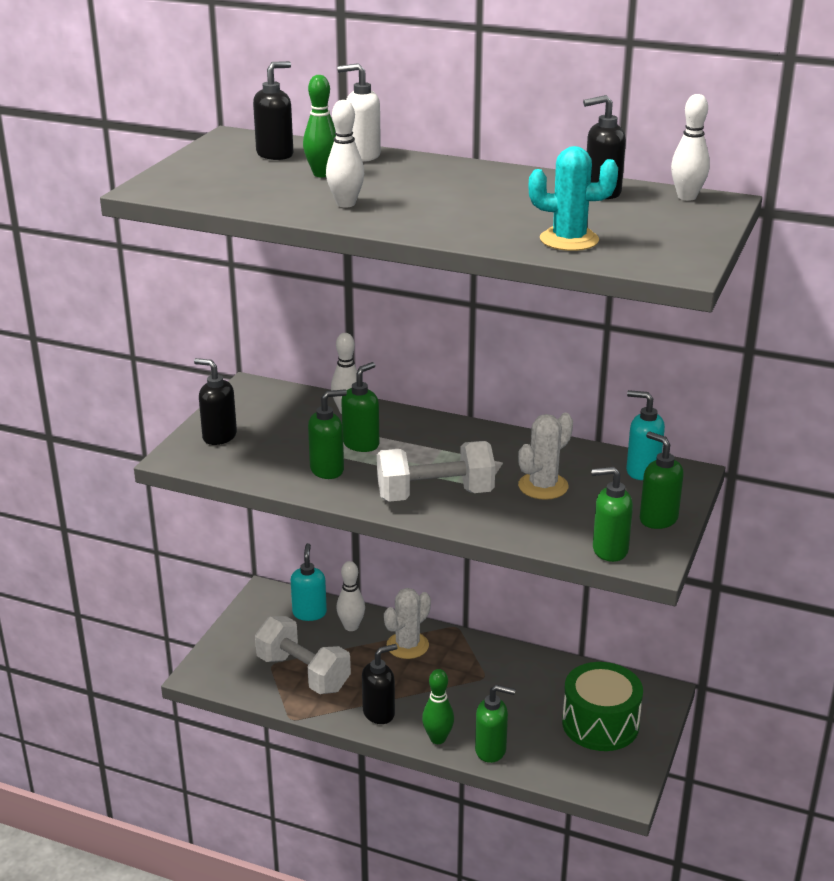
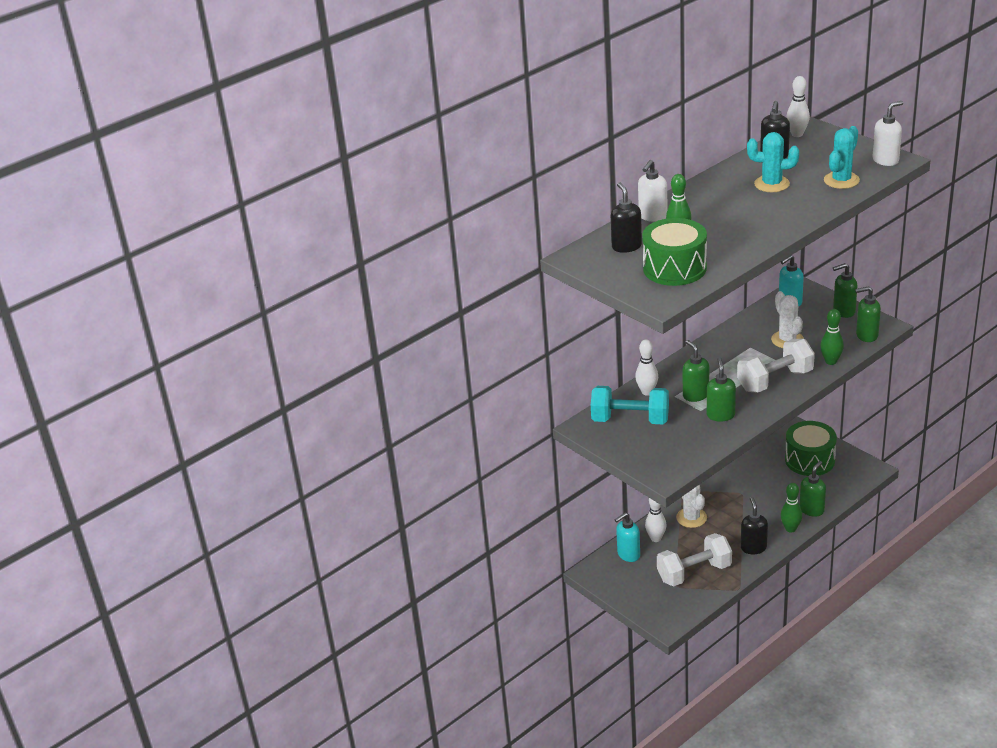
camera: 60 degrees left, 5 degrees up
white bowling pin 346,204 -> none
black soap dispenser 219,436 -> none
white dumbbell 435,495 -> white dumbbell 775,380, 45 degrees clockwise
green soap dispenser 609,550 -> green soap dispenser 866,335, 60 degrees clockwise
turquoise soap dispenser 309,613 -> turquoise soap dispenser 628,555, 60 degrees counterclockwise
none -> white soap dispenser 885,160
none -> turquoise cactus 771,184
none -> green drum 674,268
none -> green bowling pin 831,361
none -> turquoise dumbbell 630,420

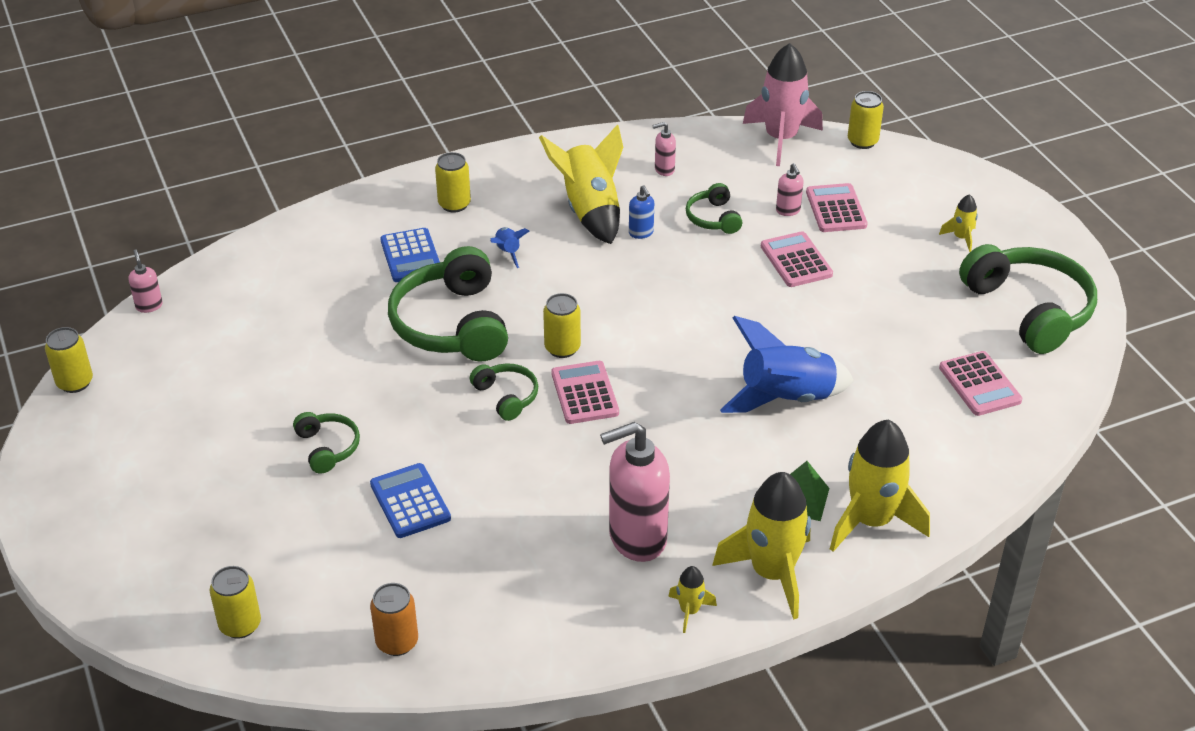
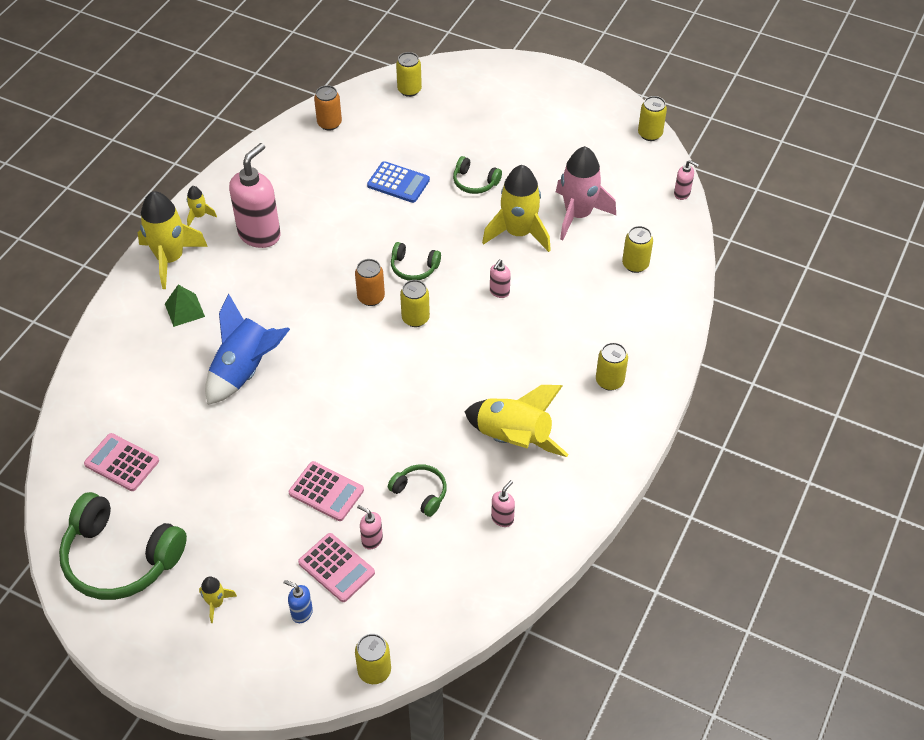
camera: 140 degrees right, 10 degrees up
pink rocket 781,139 -> pink rocket 578,215, move
blue soap dispenser 641,233 -> blue soap dispenser 301,613, move
blue rocket 508,252 -> none
blue calculator 411,256 -> none
green headphones 452,324 -> pink soap dispenser 499,292
pink calculator 584,393 -> orange can 371,297
yellow rocket 871,521 -> yellow rocket 518,233, move
none -> yellow can 635,264

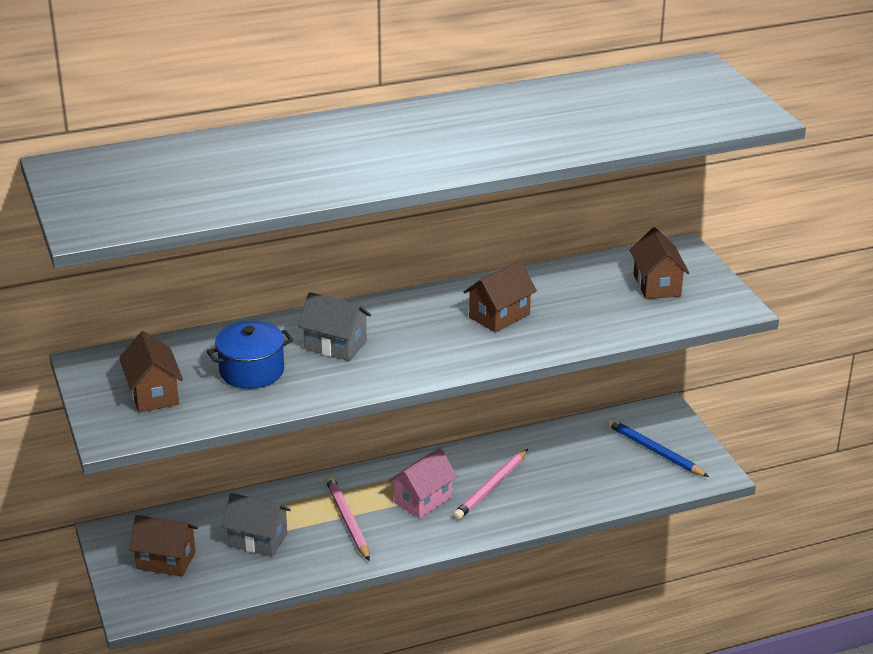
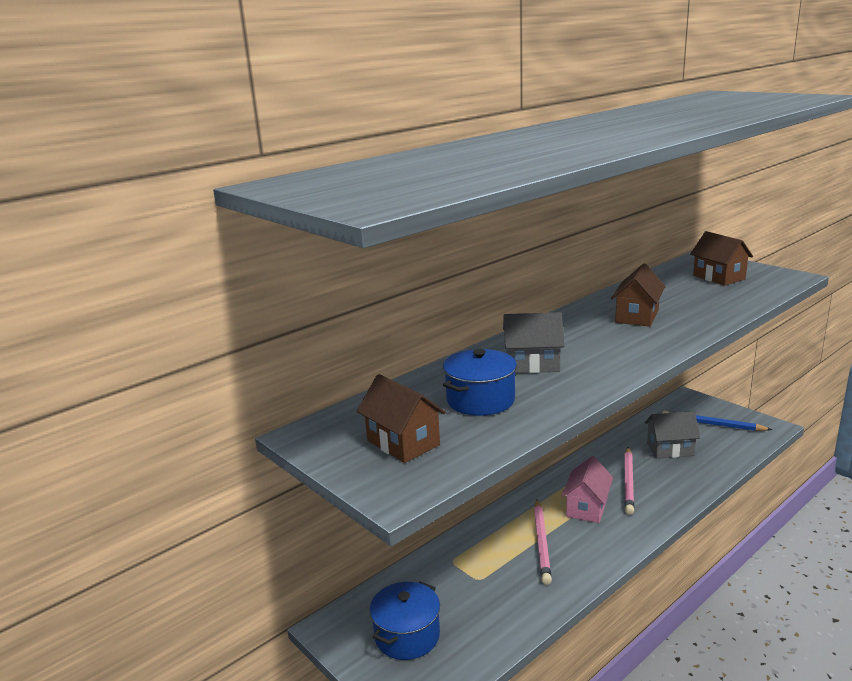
camera: 20 degrees left, 10 degrees down
pink pencil 347,520 -> pink pencil 542,543, 135 degrees counterclockwise
grey house 258,540 -> grey house 670,449, move
brown house 166,560 -> blue pot 407,635

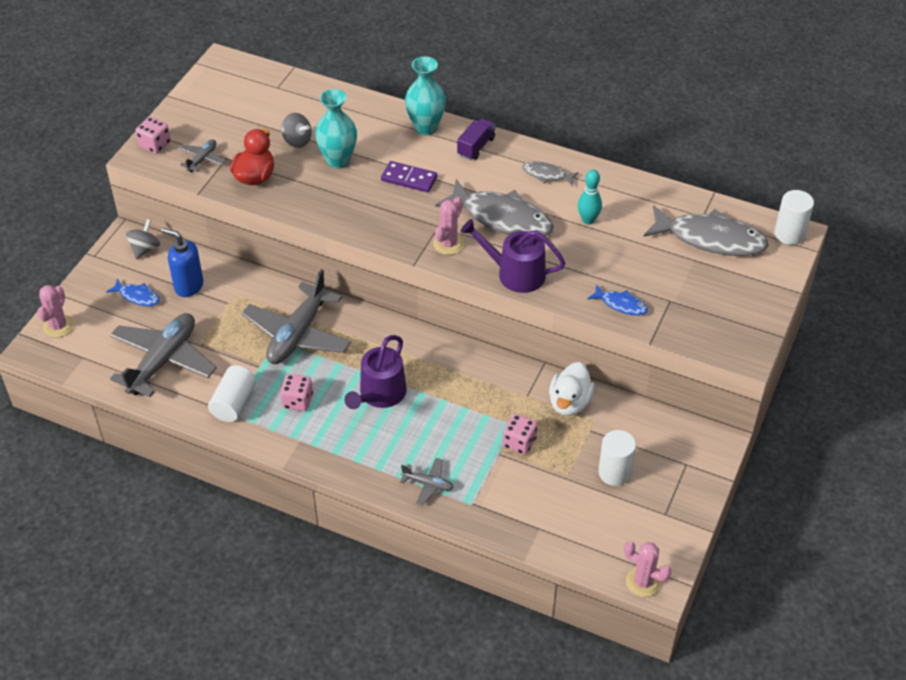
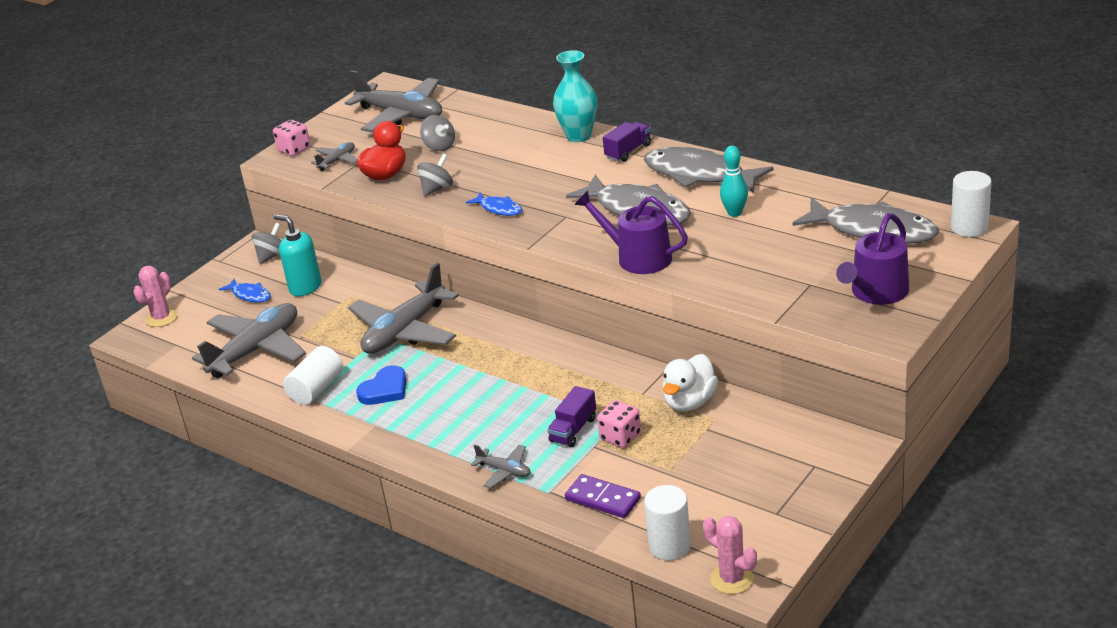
camera: 15 degrees right, 15 degrees down
turquoise vase 338,160 -> none
purple domino 409,179 -> purple domino 603,499, move
grey fish 547,175 -> grey fish 699,175, x2.09
pink cactus 448,244 -> none
blue soap dispenser 188,286 -> turquoise soap dispenser 305,287
blue fish 621,304 -> blue fish 499,209, move
purple watering can 380,394 -> purple watering can 876,292, move
pink dice 297,401 -> blue heart 385,389
white cylinder 614,472 -> white cylinder 669,546, move
none -> grey plane 401,115
none -> grey spinning top 437,189
none -> purple truck 573,429

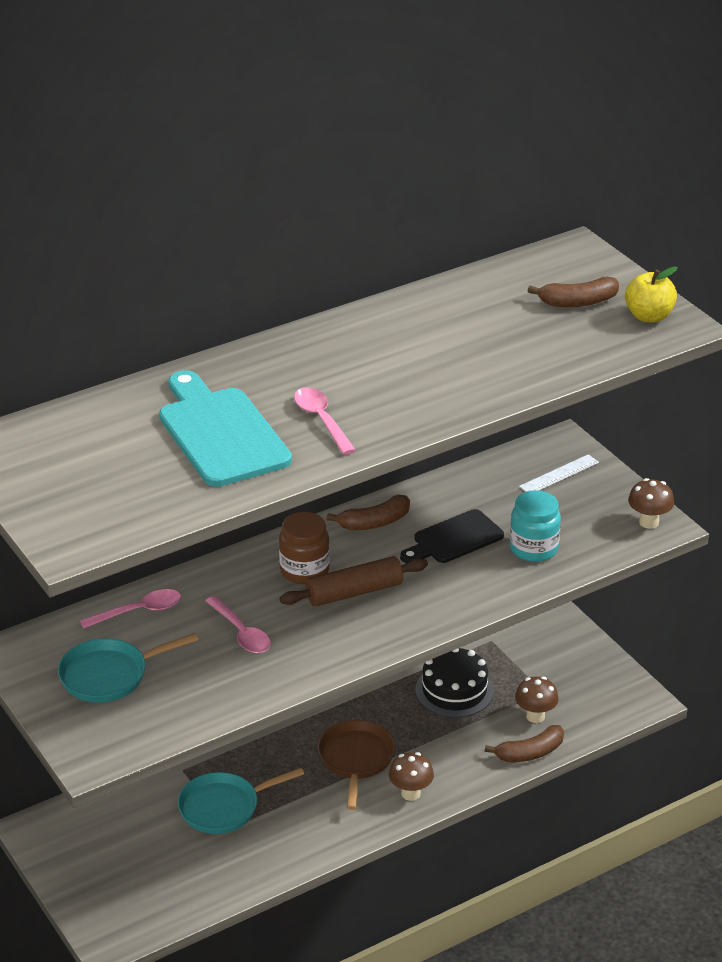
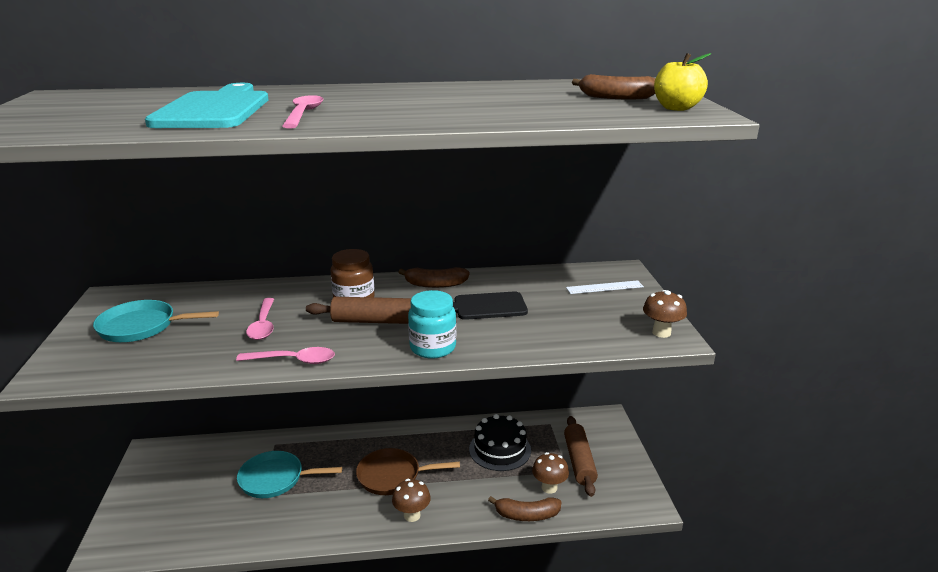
camera: 25 degrees right, 10 degrees down
turquoise jar 533,549 -> turquoise jar 433,348, move
pink spoon 138,611 -> pink spoon 293,360, move
brown pan 356,759 -> brown pan 393,476, 120 degrees counterclockwise
none -> brown rolling pin 579,461

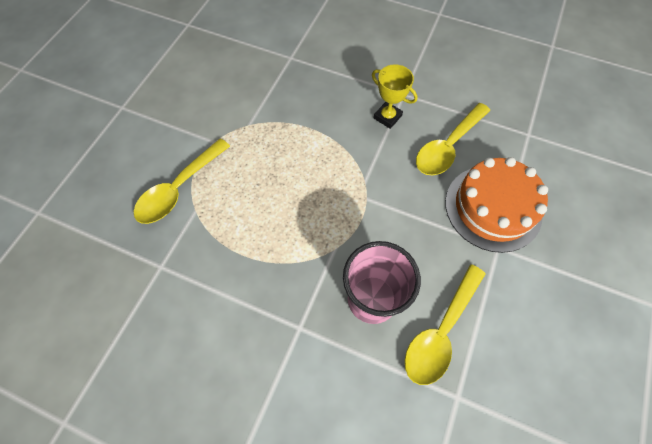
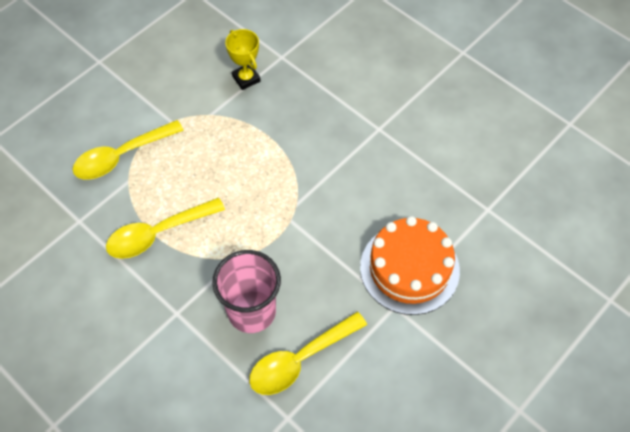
camera: 20 degrees right, 5 degrees down
yellow trophy 387,117 -> yellow trophy 246,78, move
yellow spoon 447,147 -> yellow spoon 158,233, move

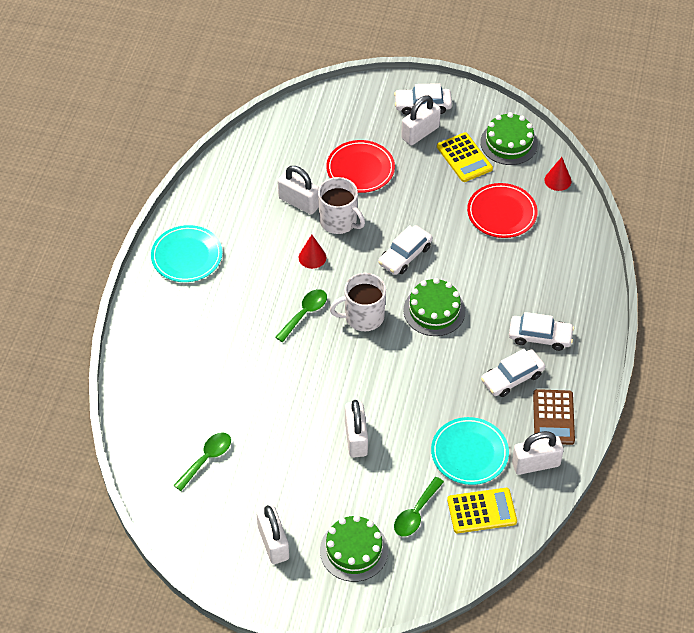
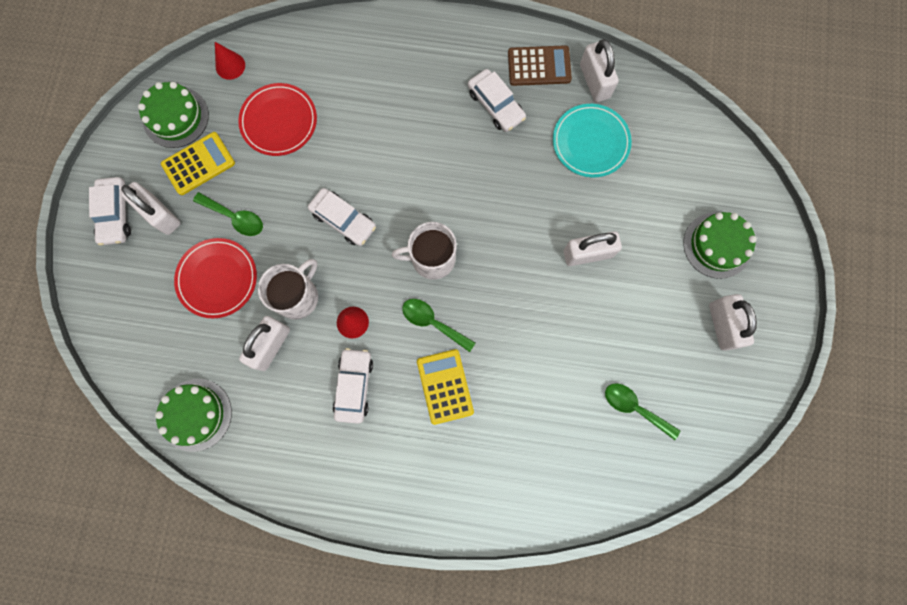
camera: 95 degrees left, 25 degrees up
turquoise plate 187,256 -> none
white mug 363,317 -> white mug 432,259, 105 degrees clockwise
green cake 434,310 -> green cake 195,414, move
white car 540,336 -> white car 354,386, move
green spoon 416,513 -> green spoon 235,217, move
yellow calculator 481,511 -> yellow calculator 445,386, move
white padlock 273,543 -> white padlock 722,325, 75 degrees counterclockwise

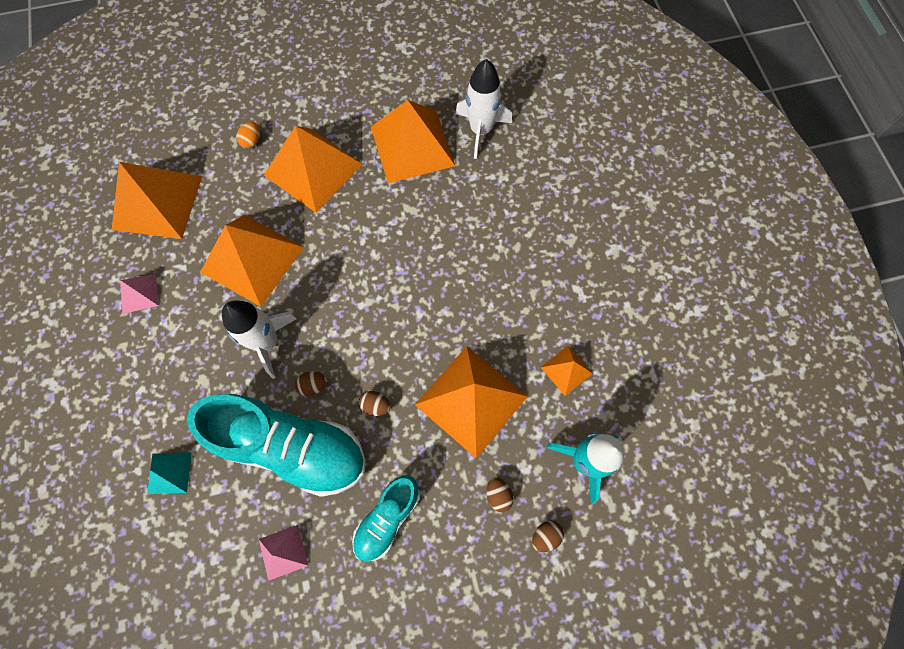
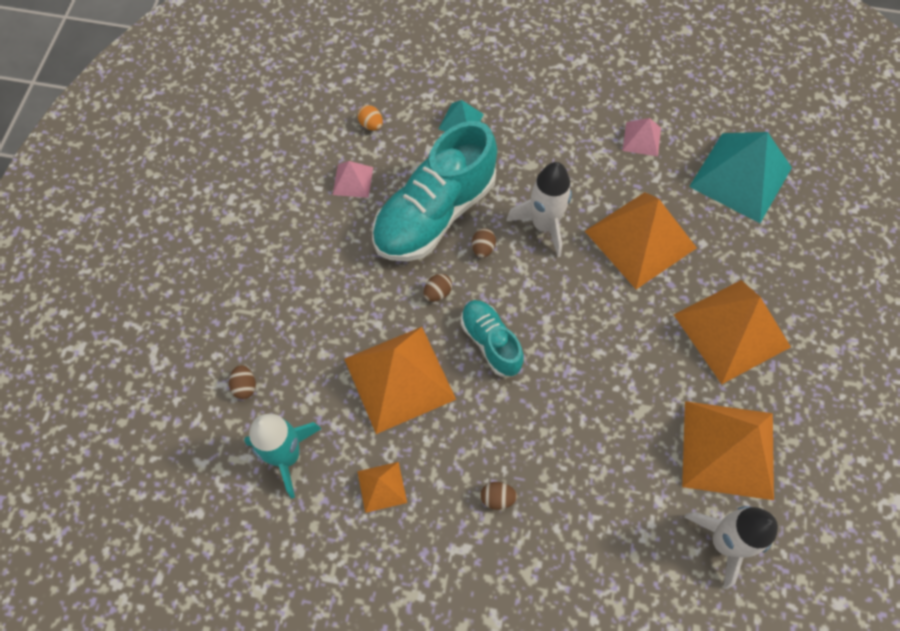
camera: 115 degrees right, 5 degrees down
orange egg 252,141 -> orange egg 371,125, move
orange pyramid 157,202 -> turquoise pyramid 740,177
turquoise shoe 387,518 -> turquoise shoe 490,342, move
brown egg 498,495 -> brown egg 497,498, move

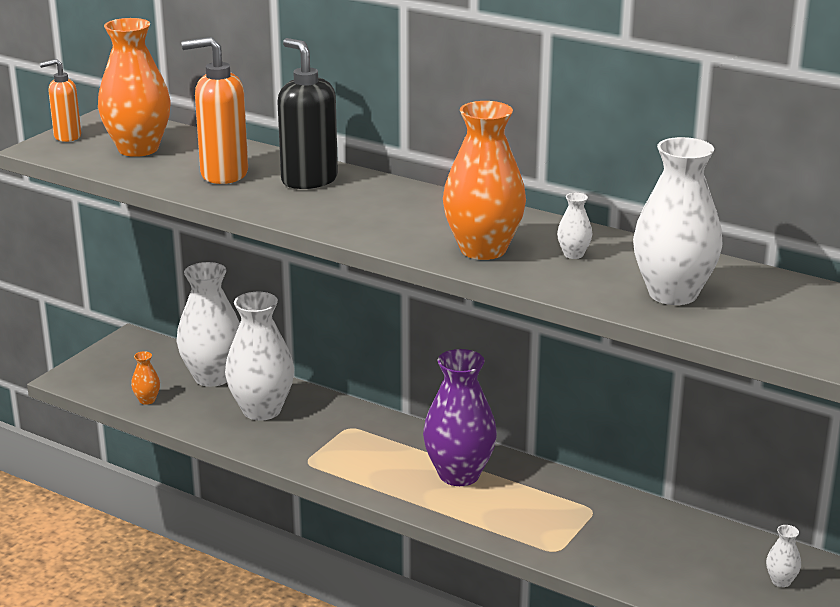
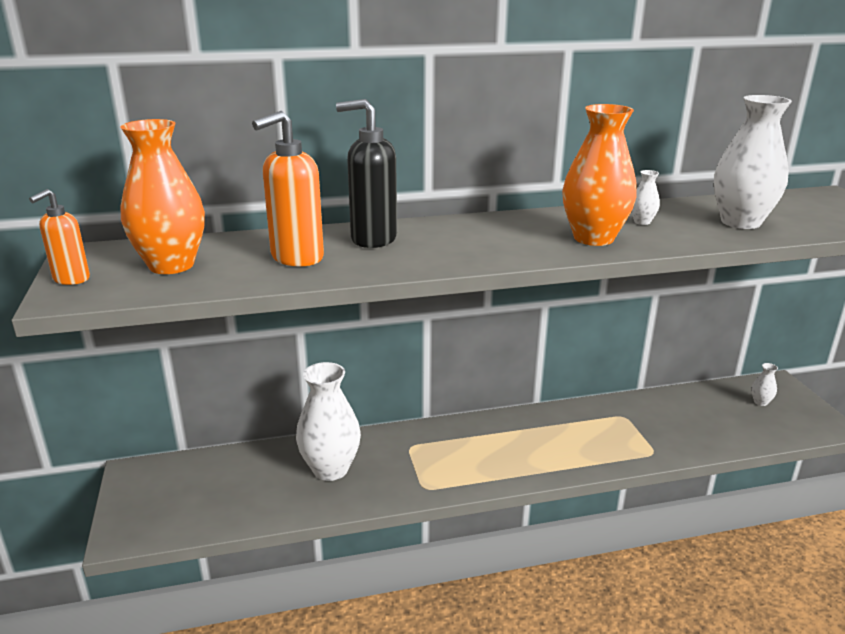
camera: 45 degrees left, 0 degrees up
white vase 212,377 -> none
purple vase 459,475 -> none
orange vase 147,400 -> none

